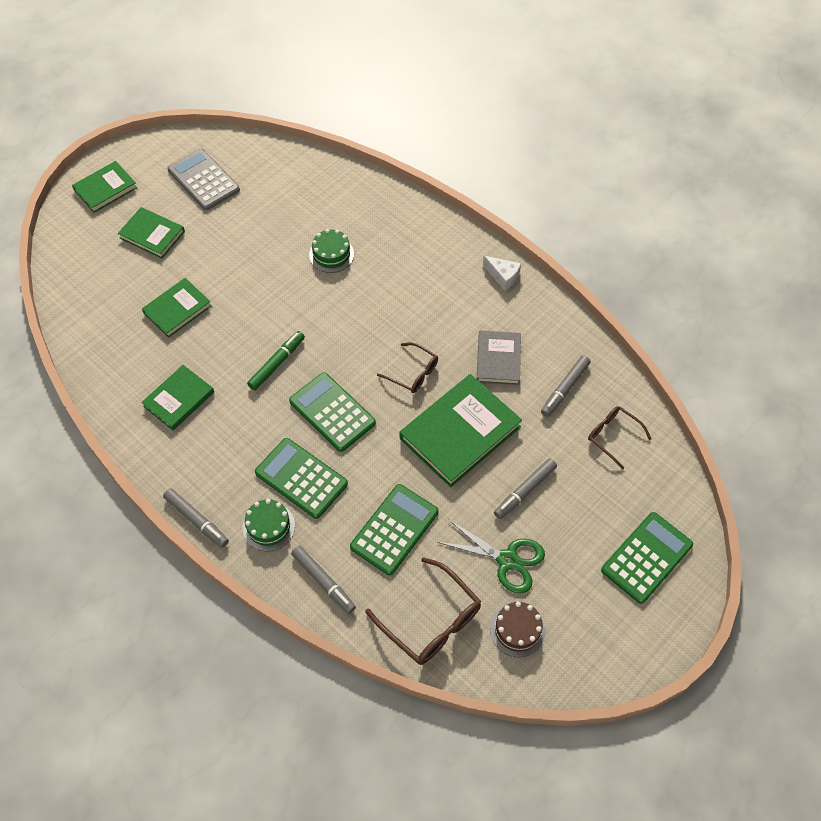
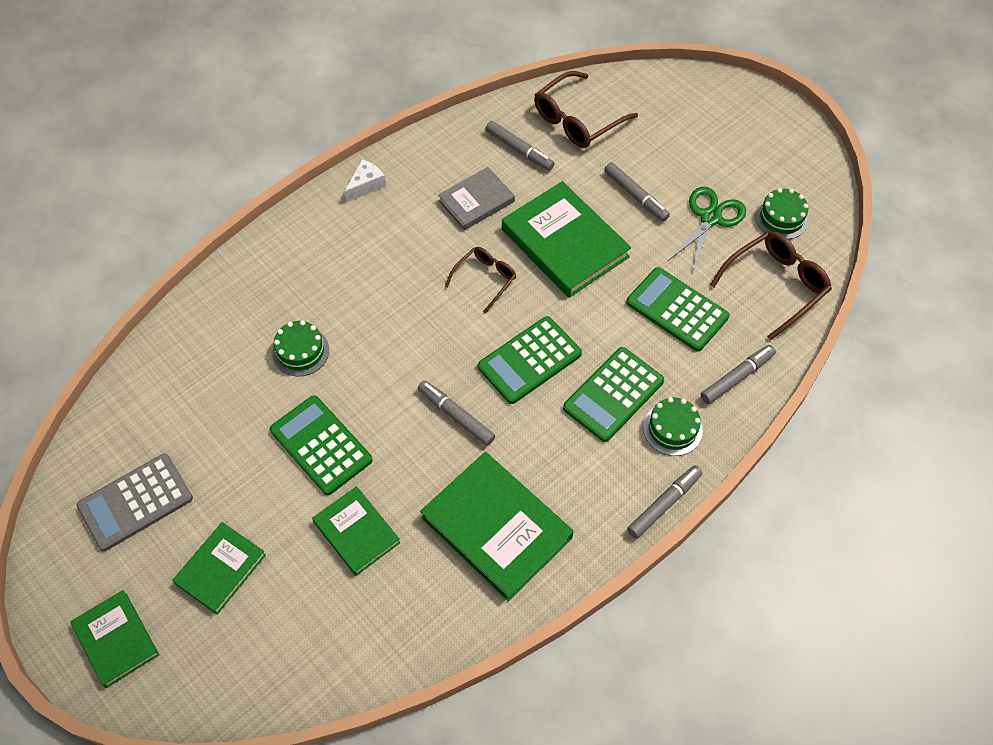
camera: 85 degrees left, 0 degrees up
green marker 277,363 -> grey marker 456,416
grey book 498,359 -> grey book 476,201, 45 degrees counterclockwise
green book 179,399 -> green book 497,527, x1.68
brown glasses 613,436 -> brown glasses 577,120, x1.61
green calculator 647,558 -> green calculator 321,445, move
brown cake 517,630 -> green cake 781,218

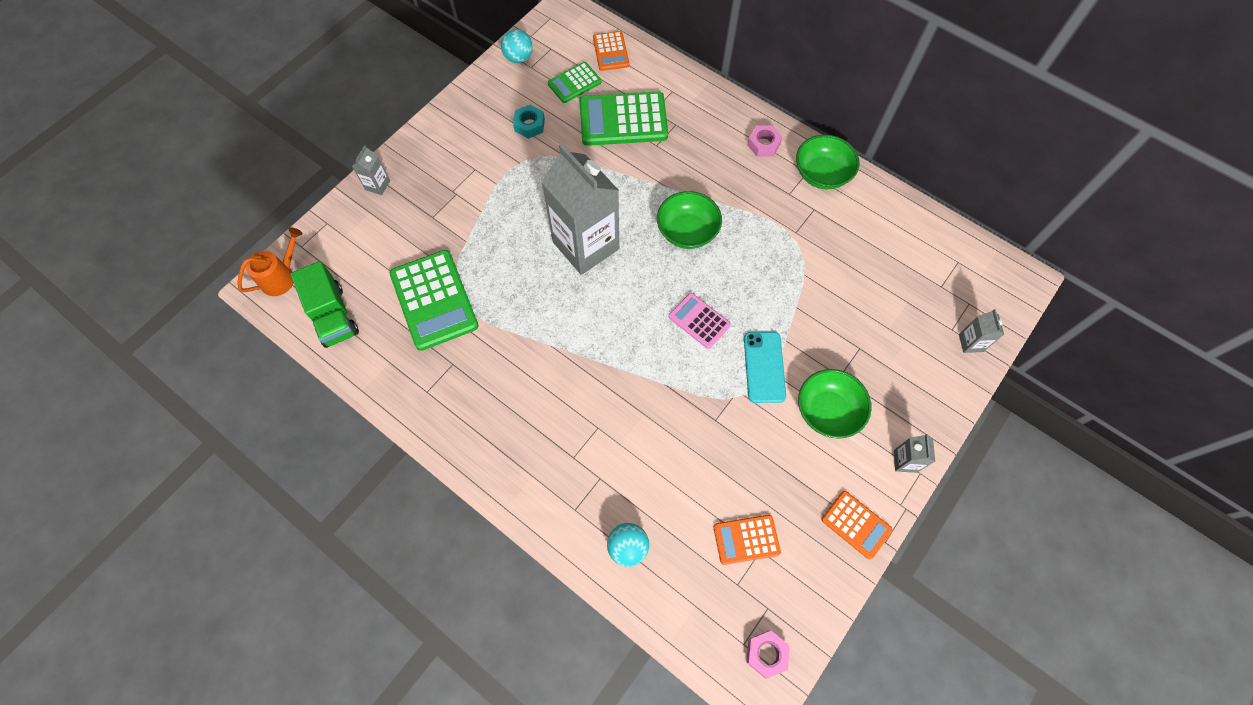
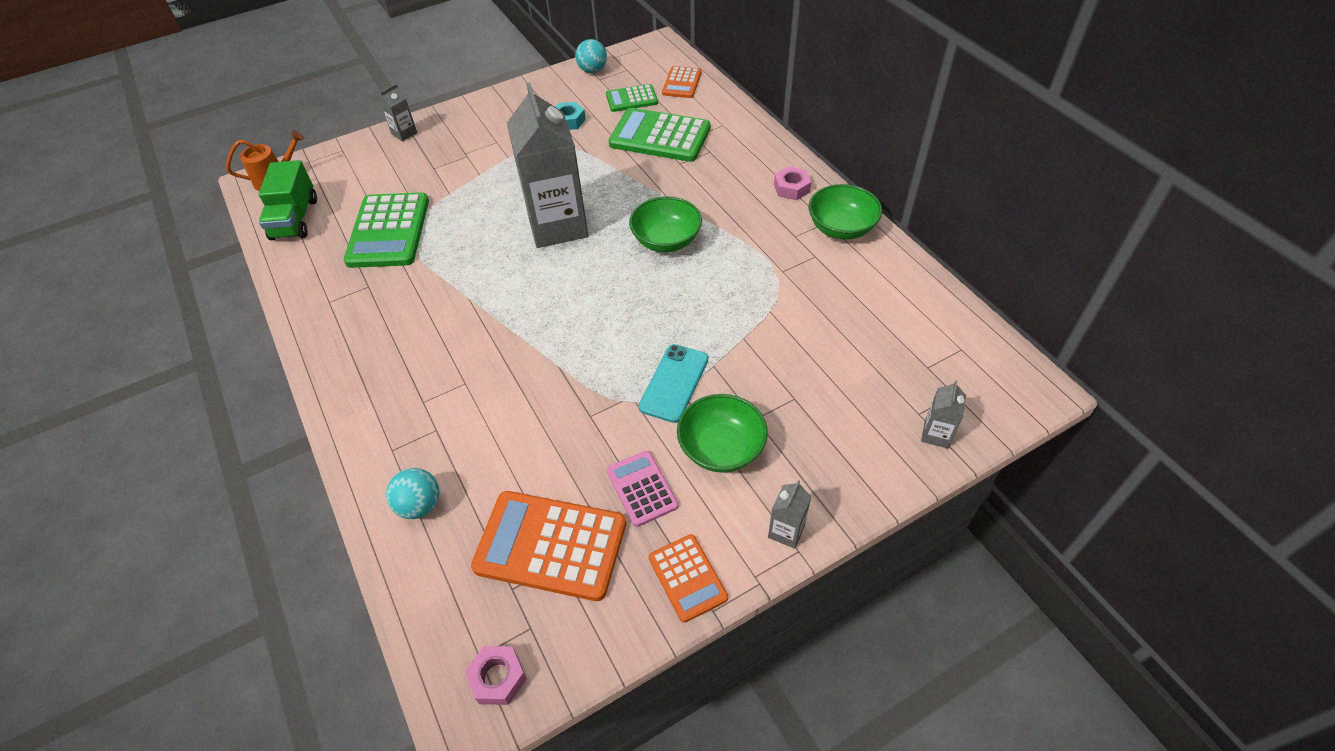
camera: 25 degrees right, 15 degrees down
pink calculator 699,321 -> pink calculator 642,488, move
orange calculator 746,539 -> orange calculator 550,545, x1.79

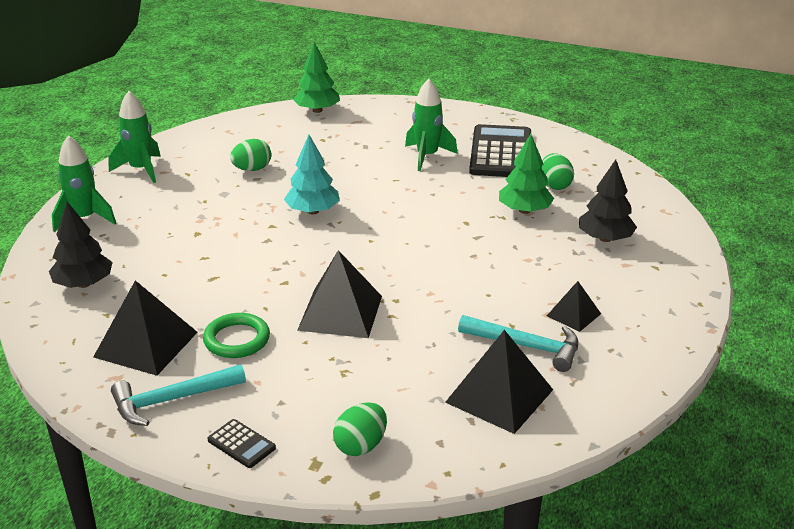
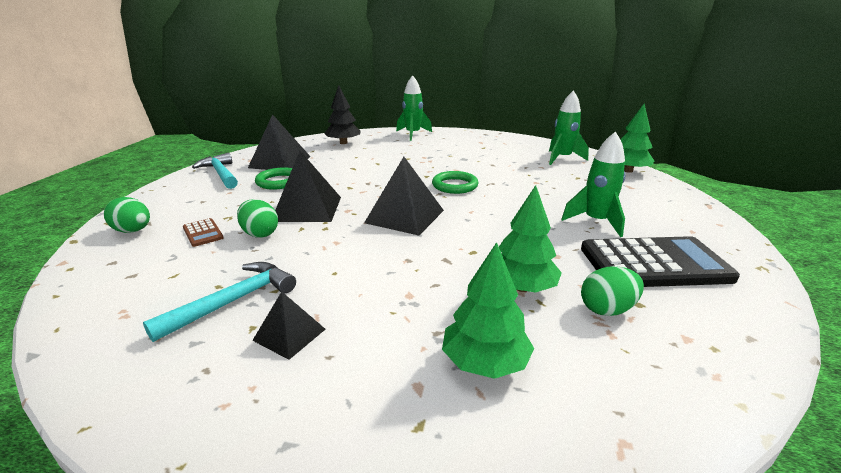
camera: 80 degrees right, 5 degrees down
green rocket 141,170 -> green rocket 562,158, move
turquoise tree 312,211 -> green ring 455,185
green egg 252,169 -> green egg 260,233, move
black tree 605,238 -> green tree 485,362
turquoise hammer 526,346 -> turquoise hammer 233,301, 150 degrees counterclockwise
black pyramid 499,395 -> black pyramid 405,216, move
black calculator 241,444 -> none
none -> brown calculator 203,233

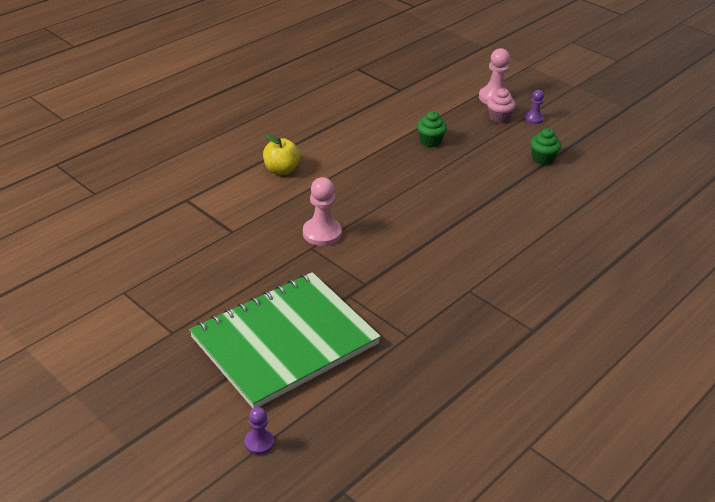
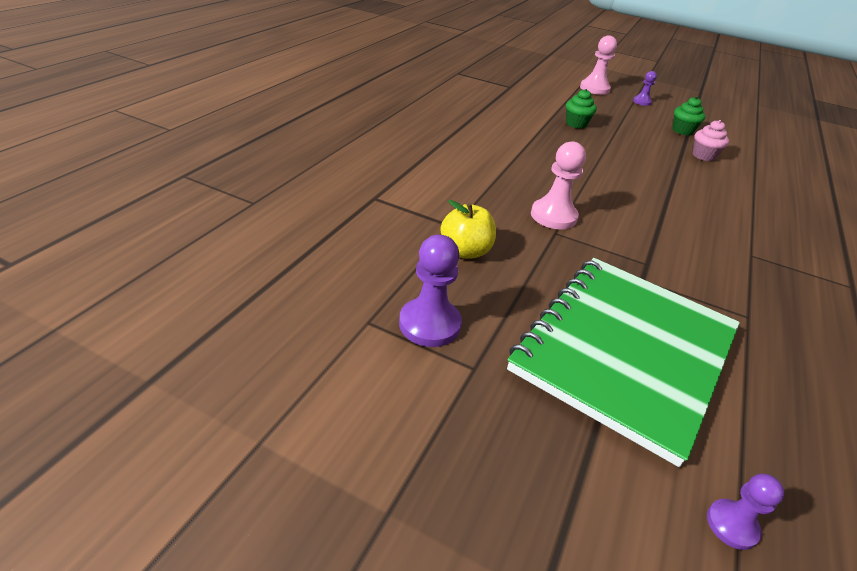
camera: 20 degrees left, 0 degrees up
pink cupcake 499,118 -> pink cupcake 703,156, move
yellow apple 281,170 -> yellow apple 465,251, move
none -> purple pawn 429,324

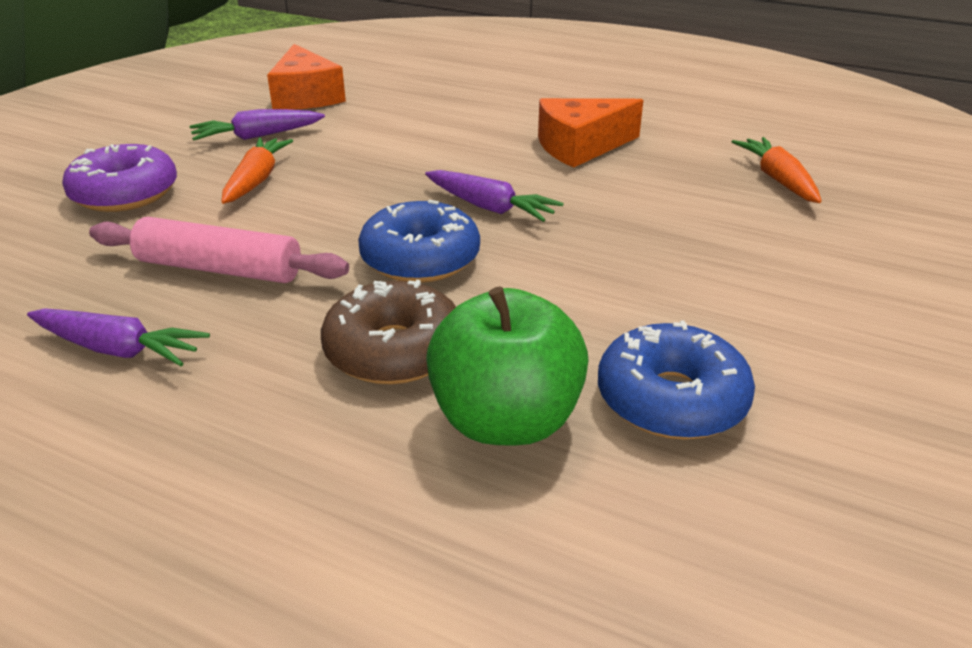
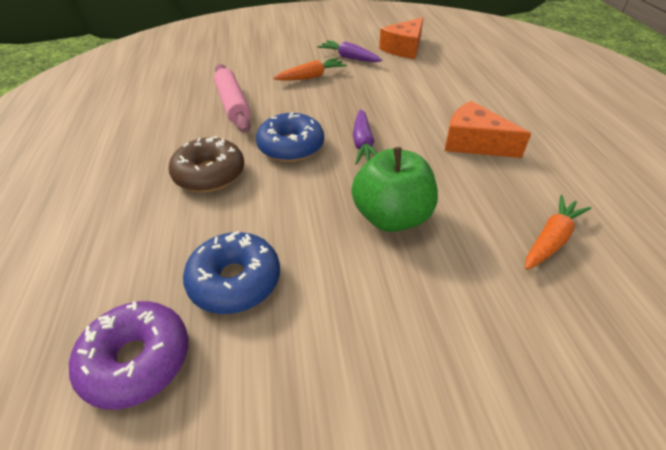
camera: 55 degrees right, 10 degrees up
purple donut 125,194 -> purple donut 137,360, move
green apple 506,421 -> green apple 391,217, move
purple carrot 118,349 -> none

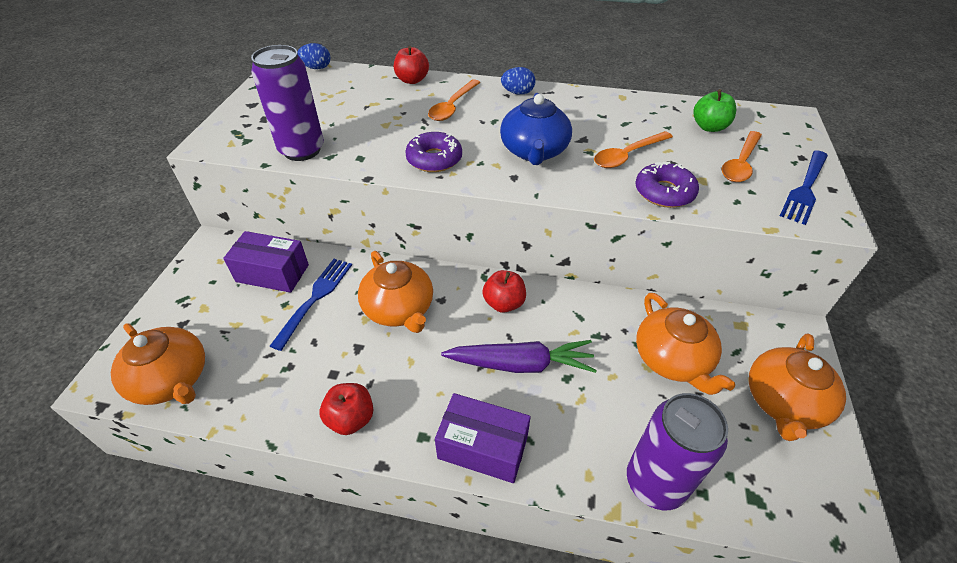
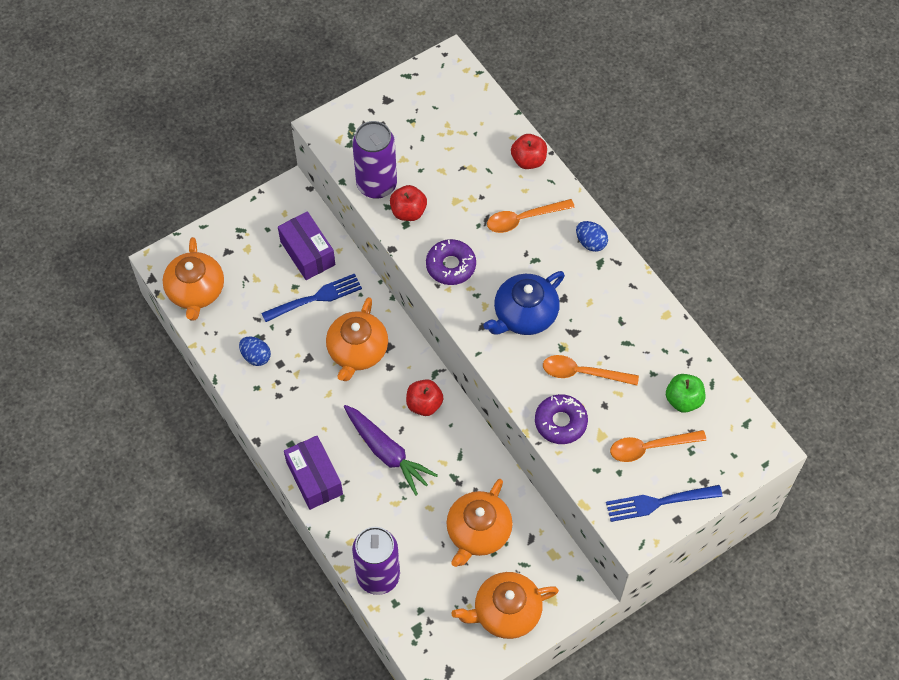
camera: 45 degrees right, 15 degrees up
blue egg 316,68 -> blue egg 256,356, move
red apple 351,419 -> red apple 408,212, move

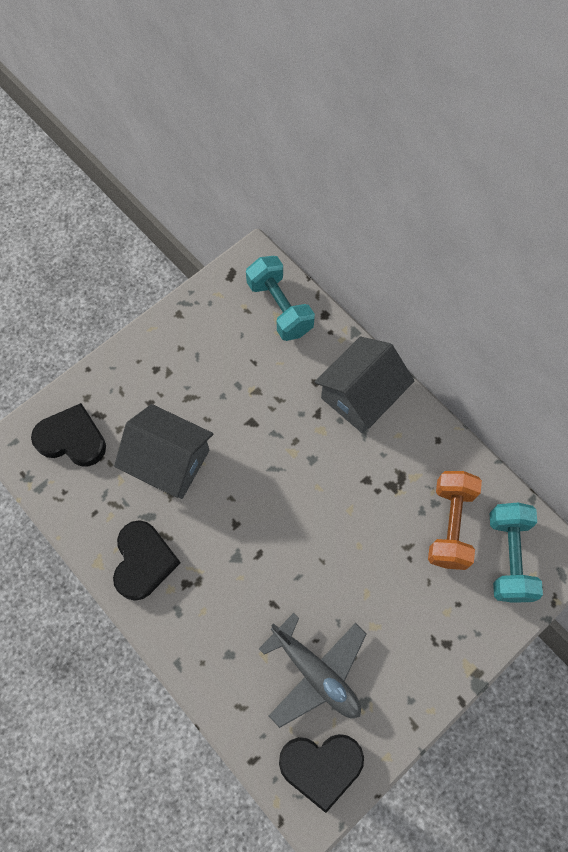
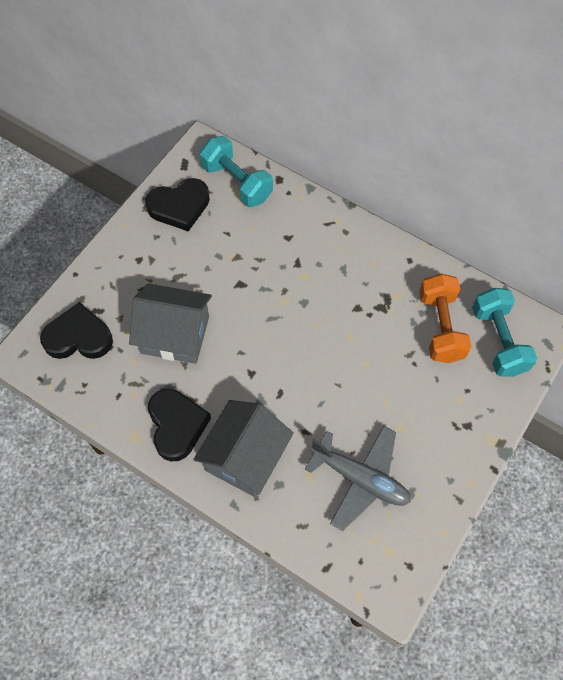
camera: 15 degrees left, 5 degrees down
grey house 360,395 -> grey house 245,457, move
black heart 321,766 -> black heart 179,206, move

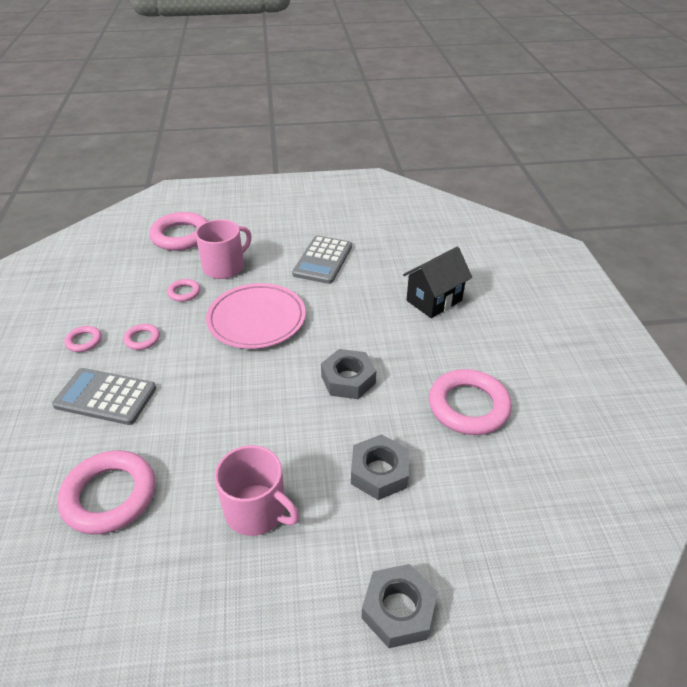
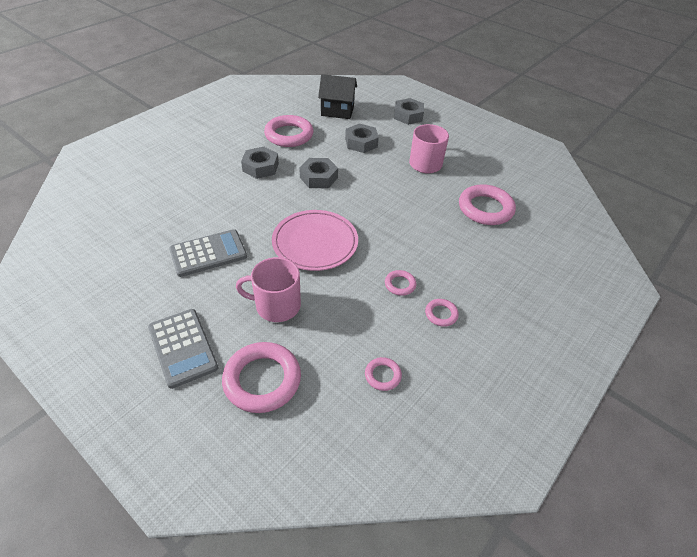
camera: 135 degrees left, 5 degrees up
black house 434,300 -> black house 337,111, move
pink ring 184,292 -> pink ring 382,375, move
grey calculator 105,397 -> grey calculator 183,347, move
none -> grey nut 260,167

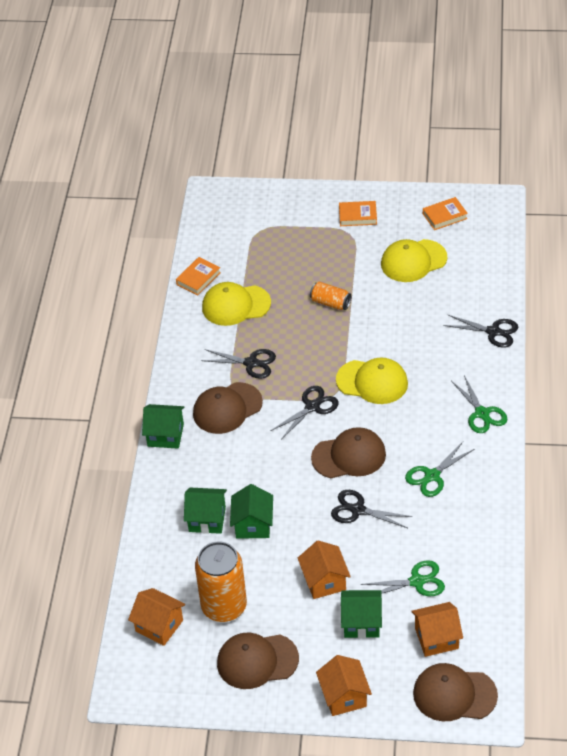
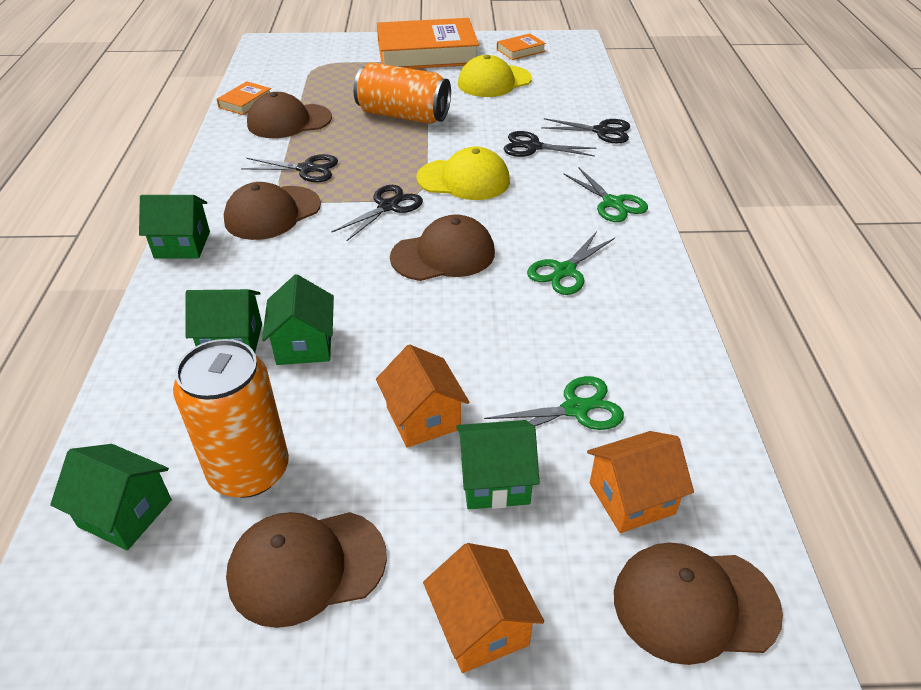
camera: 10 degrees left, 5 degrees down
orange book 357,216 -> orange book 427,53, x2.35
orange can 330,303 -> orange can 403,115, x1.93
yellow cap 236,305 -> brown cap 289,121
black scissors 358,510 -> black scissors 533,147, move
orange house 159,626 -> green house 125,513

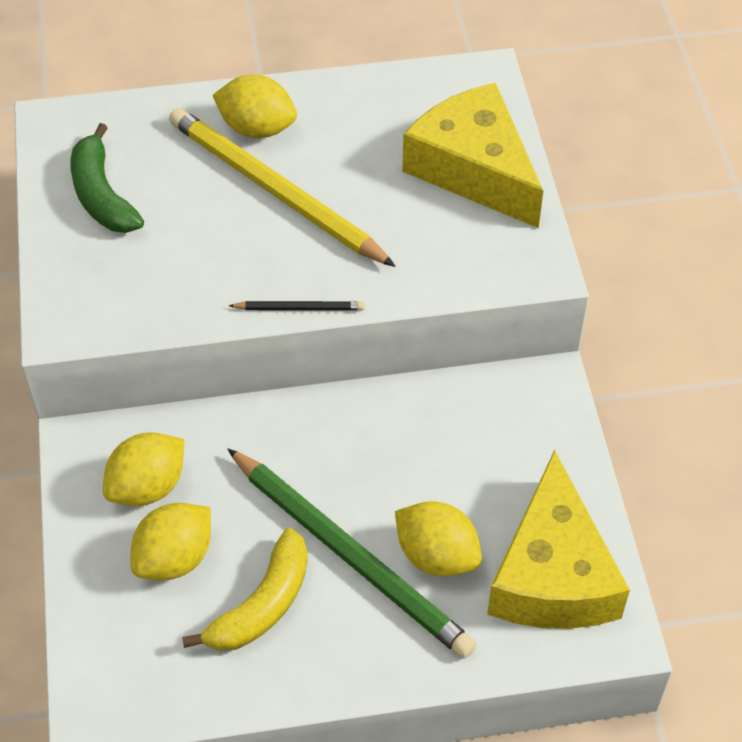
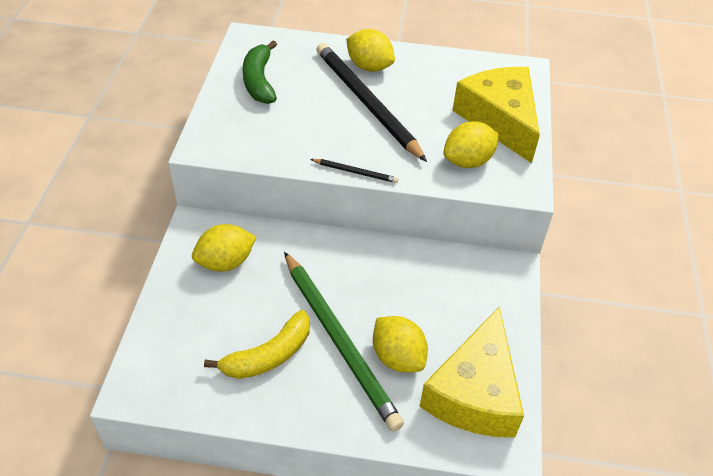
camera: 15 degrees right, 5 degrees down
yellow pencil 275,191 -> black pencil 367,103
yellow lemon 175,558 -> yellow lemon 468,161, move

